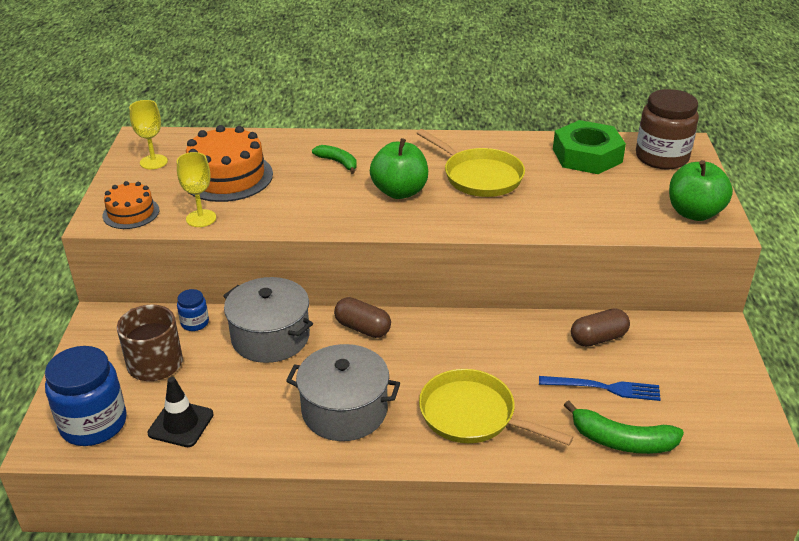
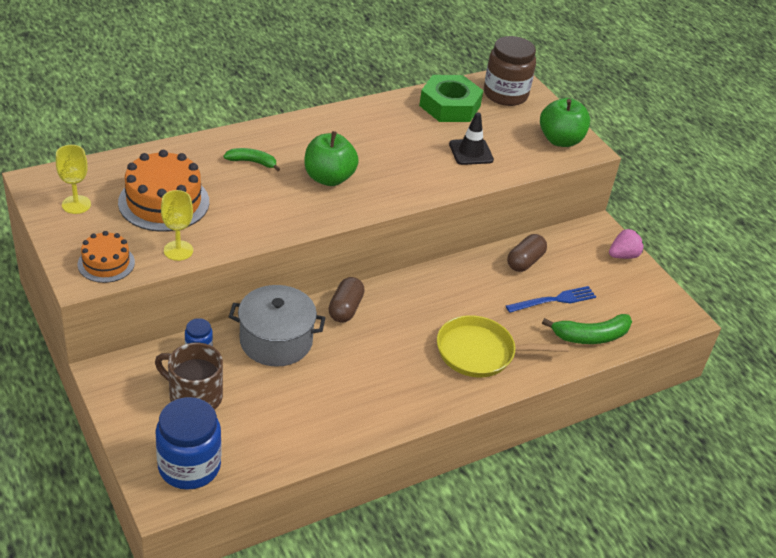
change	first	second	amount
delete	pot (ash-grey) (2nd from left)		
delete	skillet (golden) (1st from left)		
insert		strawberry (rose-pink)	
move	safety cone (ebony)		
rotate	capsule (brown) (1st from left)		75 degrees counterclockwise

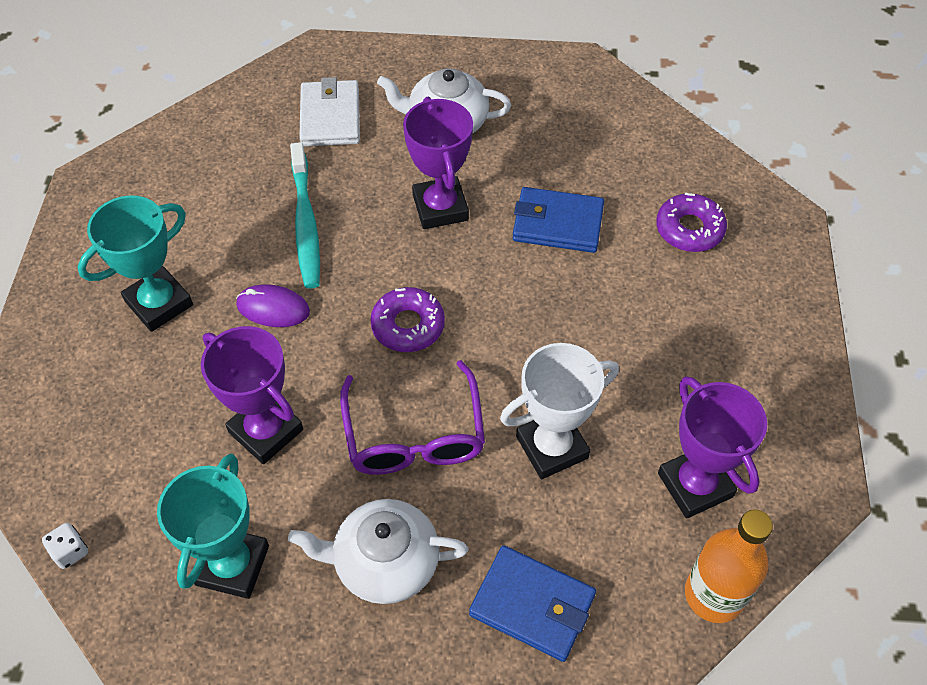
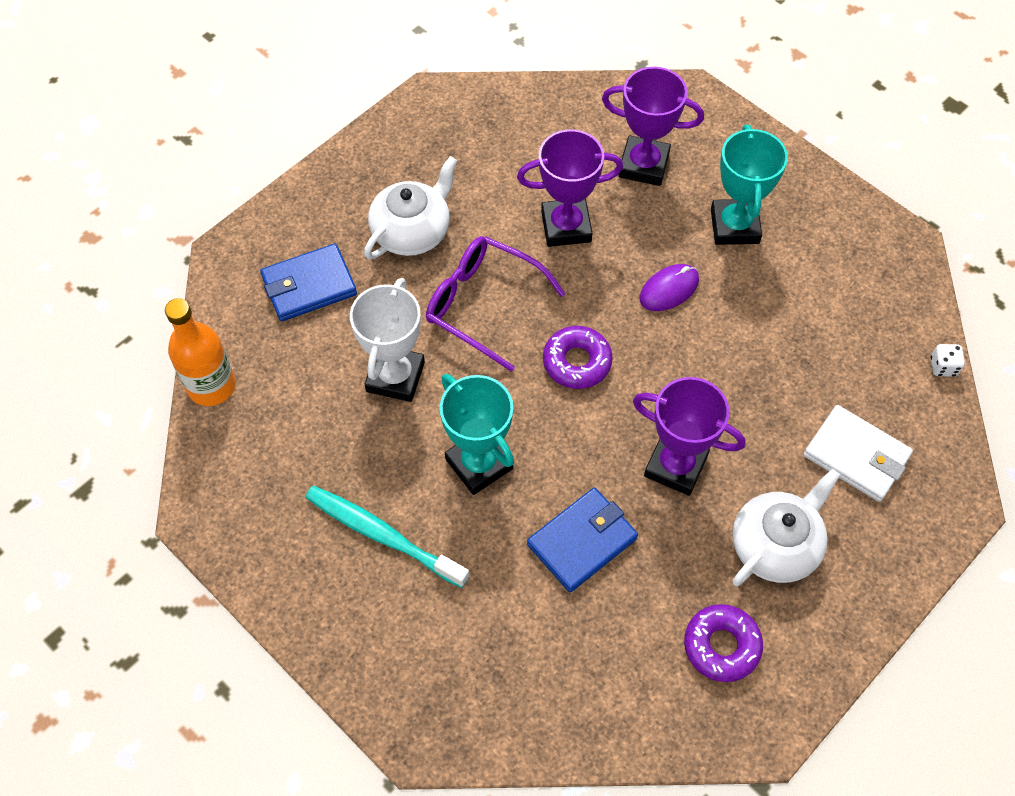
change	first	second	amount
move	game die (pure white)		
move	award cup (teal) (2nd from left in the first image)	award cup (teal) (1st from left)	
move	toothbrush (teal)		
move	doughnut (violet) (2nd from left)		
move	award cup (violet) (3rd from left in the first image)	award cup (violet) (2nd from left)	

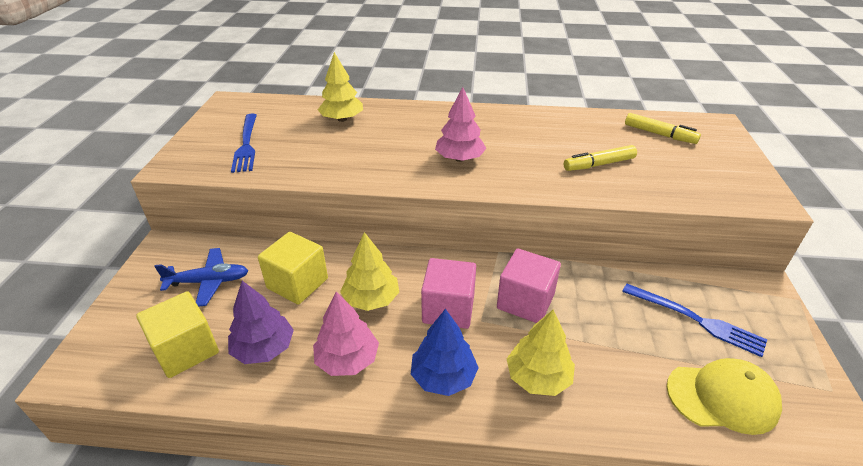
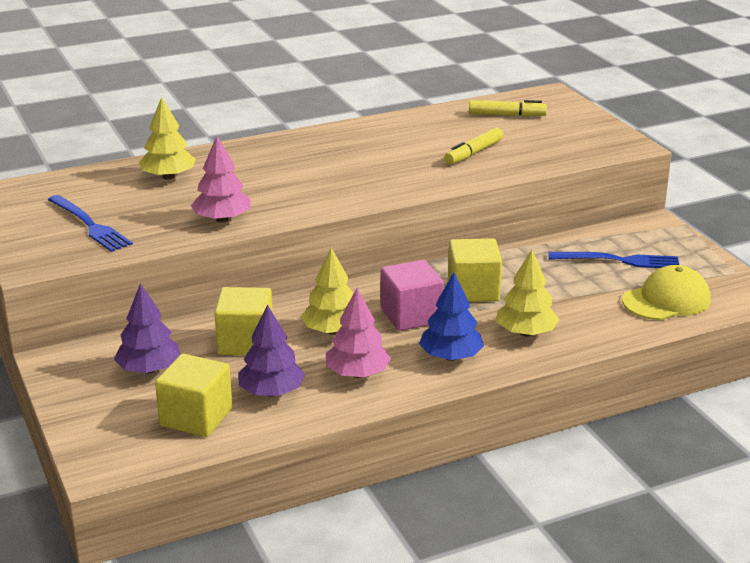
change	first	second	amount
move	toy tree (rose-pink) (2nd from left in the first image)	toy tree (rose-pink) (1st from left)	
replace	aeroplane (royal blue)	toy tree (violet) (1st from left)	
recolor	cube (rose-pink) (2nd from left)	cube (golden) (3rd from left)	

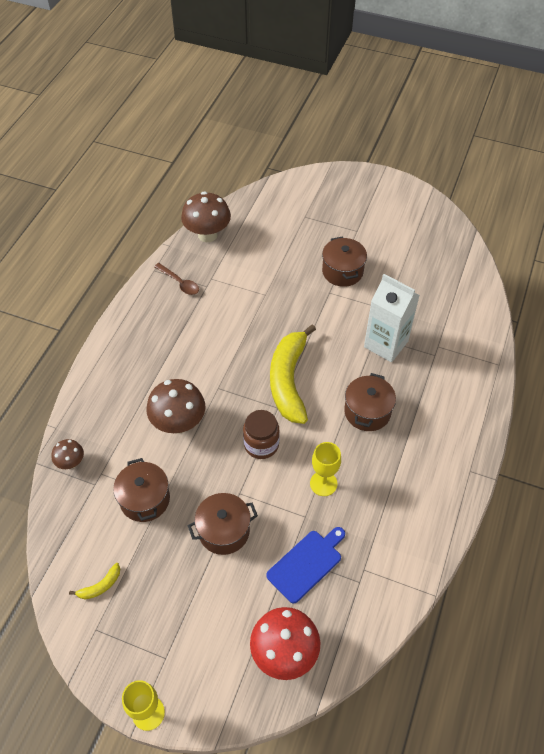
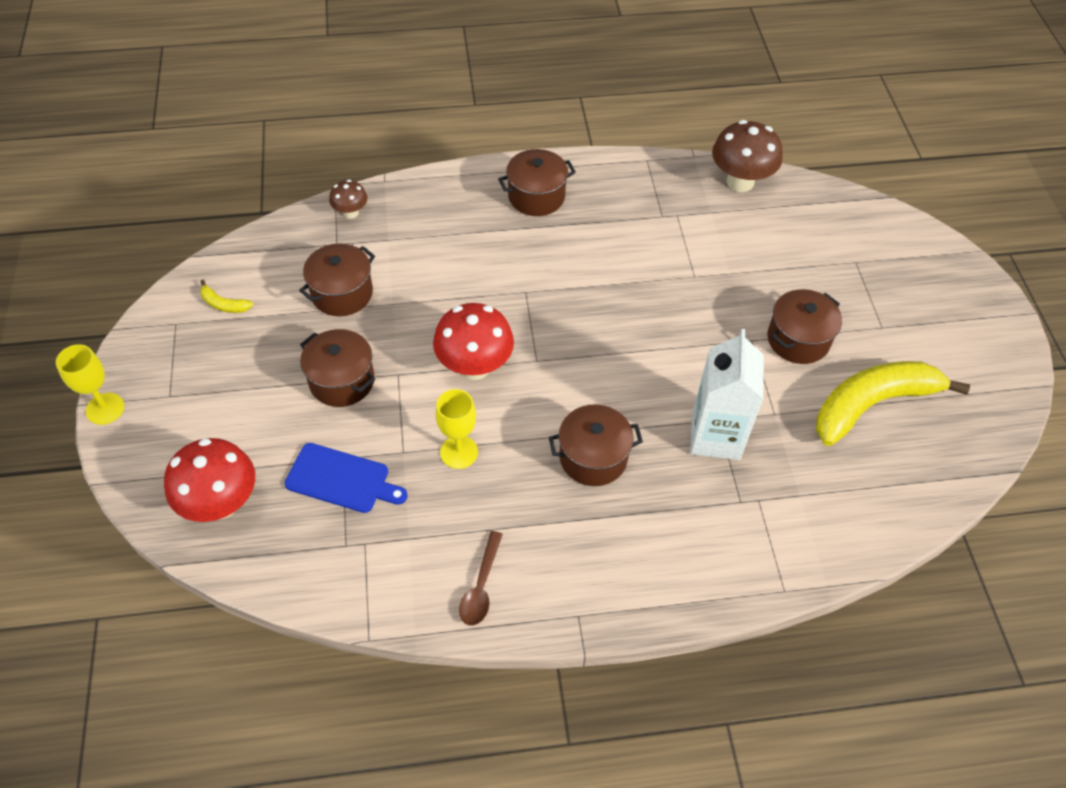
change	first	second	amount
delete	mushroom (brown) (2nd from left)		
insert		pot (brown) (3rd from left)	
move	tablespoon (brown)		
move	toy banana (golden) (2nd from left)		
replace	preserve jar (brown)	mushroom (crimson) (2nd from left)	

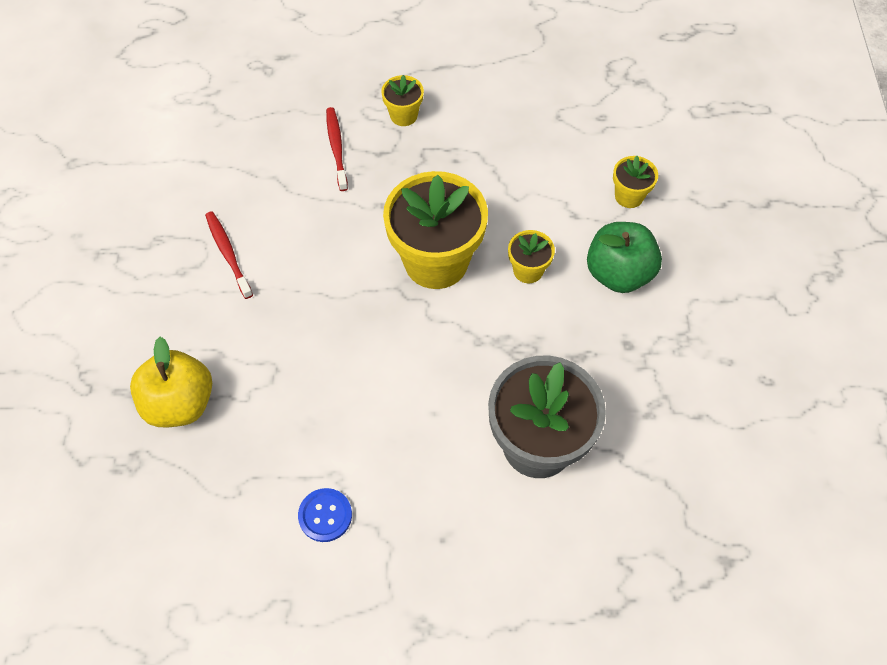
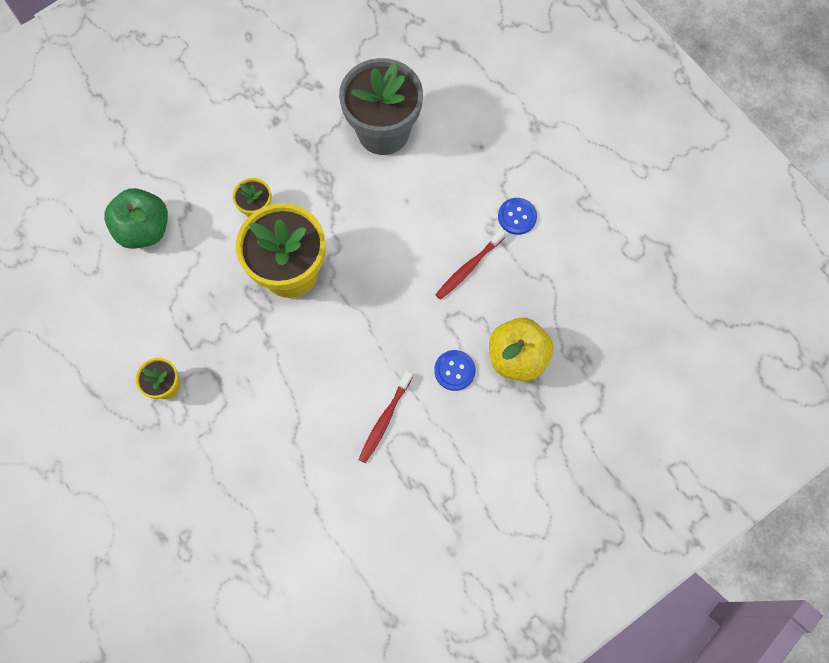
change	first	second	amount
delete	plant pot (golden) (4th from left)		
insert		shirt button (royal blue) (1st from left)	
move	toothbrush (crimson) (2nd from left)		
move	toy apple (green)		

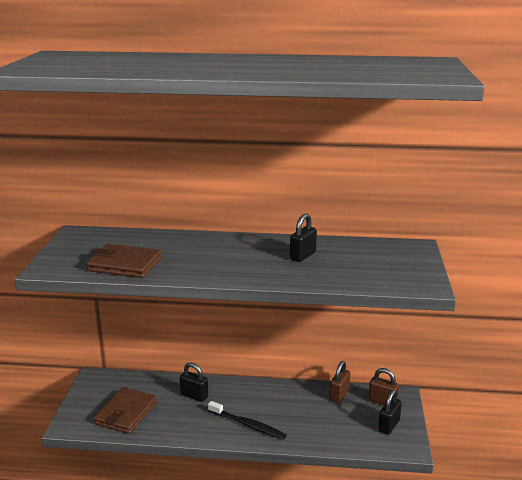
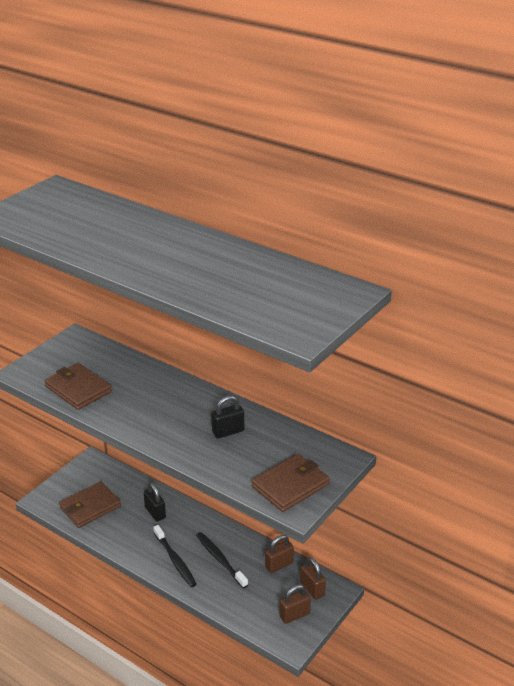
change	first	second	amount
insert		toothbrush (ebony) (2nd from left)	
insert		wallet (brown) (3rd from left)	
recolor	padlock (ebony) (3rd from left)	padlock (brown) (2nd from left)	

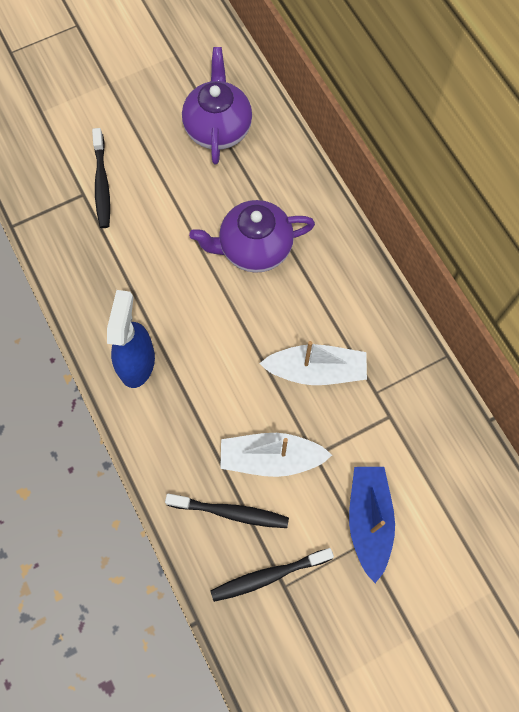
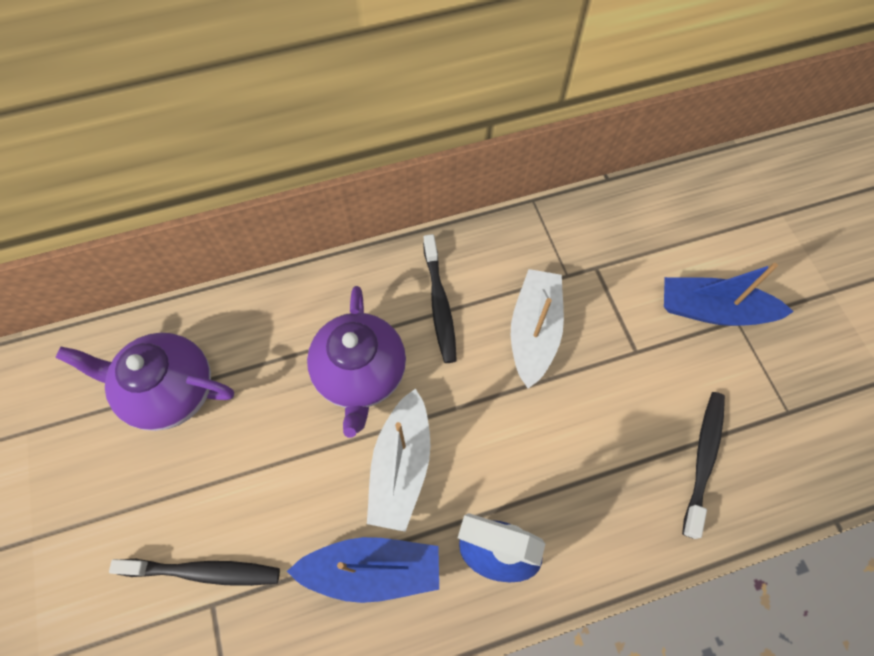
change	first	second	amount
insert		sailboat (royal blue) (1st from left)	
move	toothbrush (ebony) (3rd from left in the first image)	toothbrush (ebony) (2nd from left)	
move	sailboat (pure white) (1st from left)		

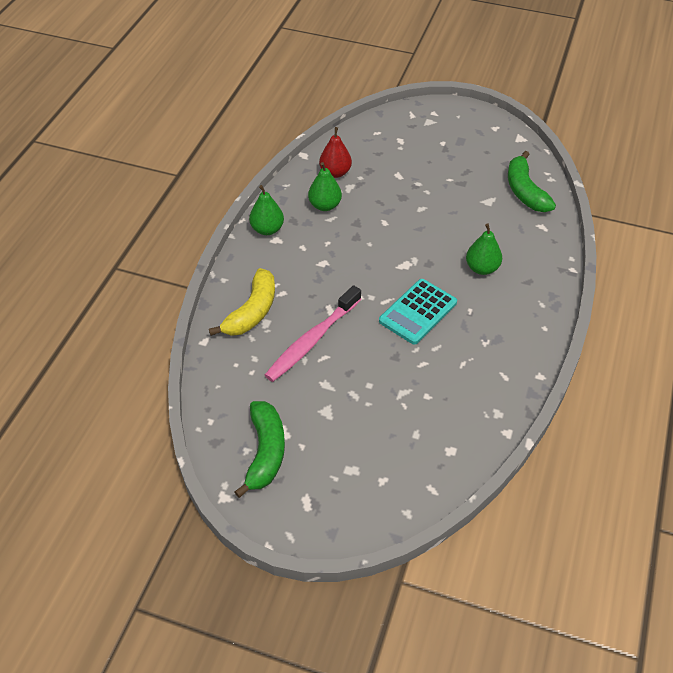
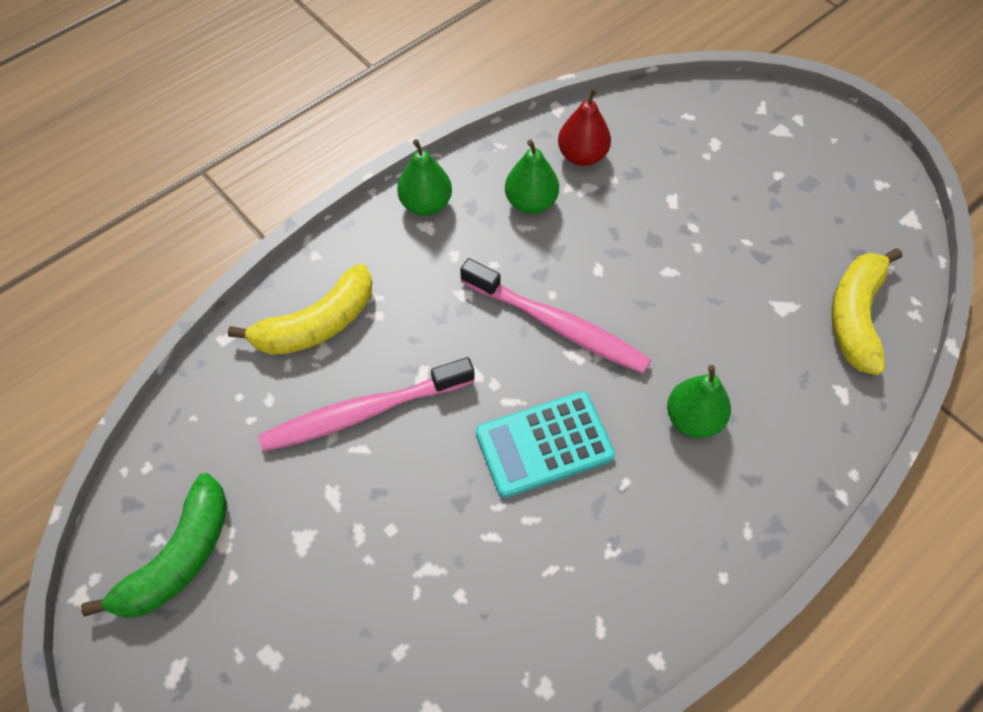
change	first	second	amount
insert		toothbrush (rose-pink) (2nd from left)	
recolor	toy banana (green) (2nd from left)	toy banana (golden) (2nd from left)	

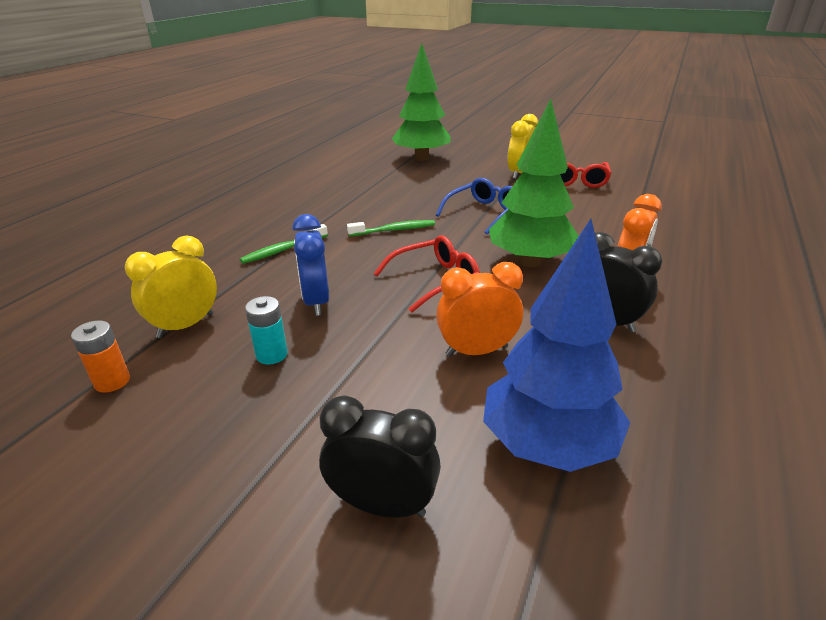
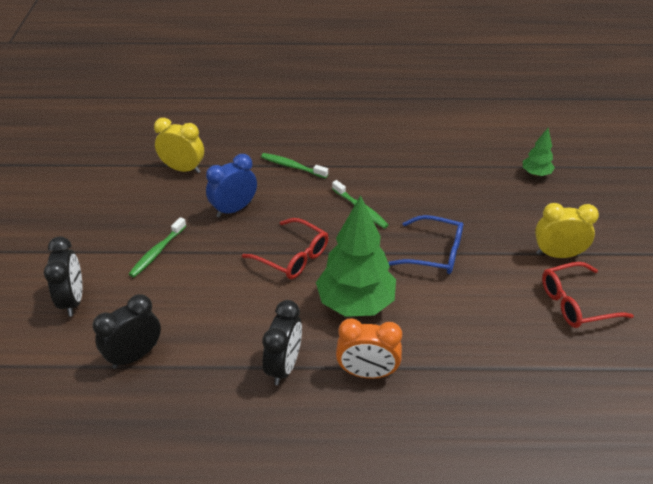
change	first	second	amount
delete	power cell (orange)		
delete	power cell (teal)		
delete	clock (orange) (1st from left)		
insert		toothbrush (green) (1st from left)	
replace	toy tree (royal blue)	clock (ebony) (2nd from left)	
resize	toy tree (green) (1st from left in the first image)	toy tree (green) (2nd from left)	x0.48

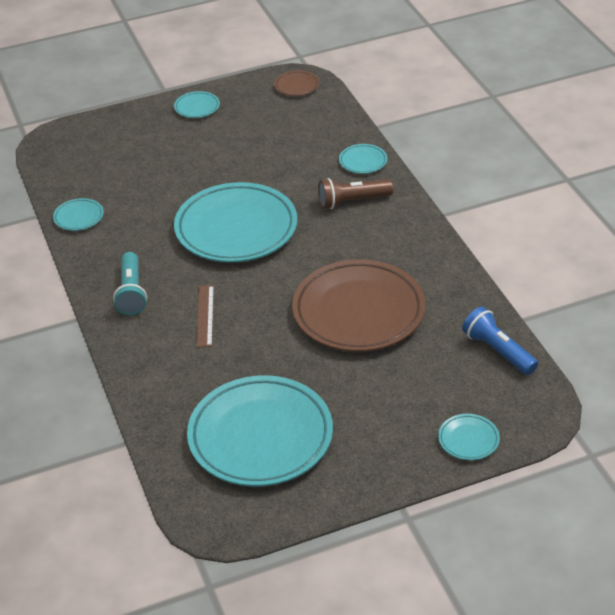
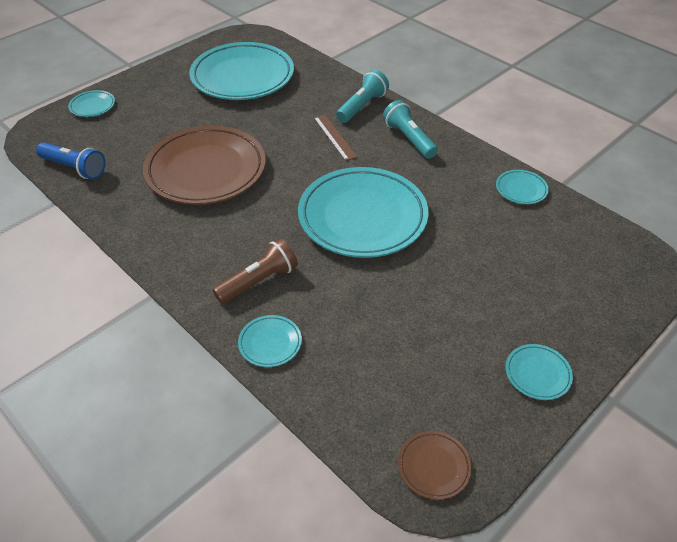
change	first	second	amount
insert		torch (teal) (1st from left)	

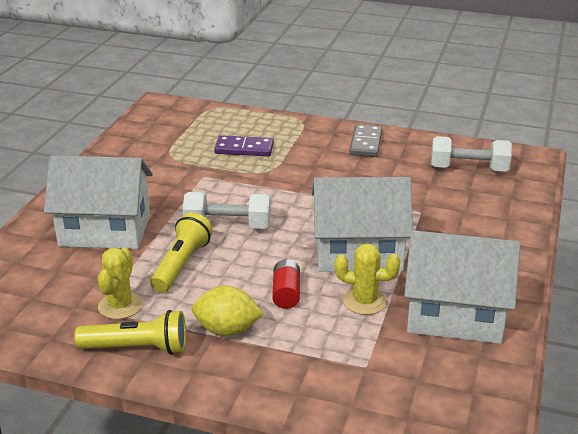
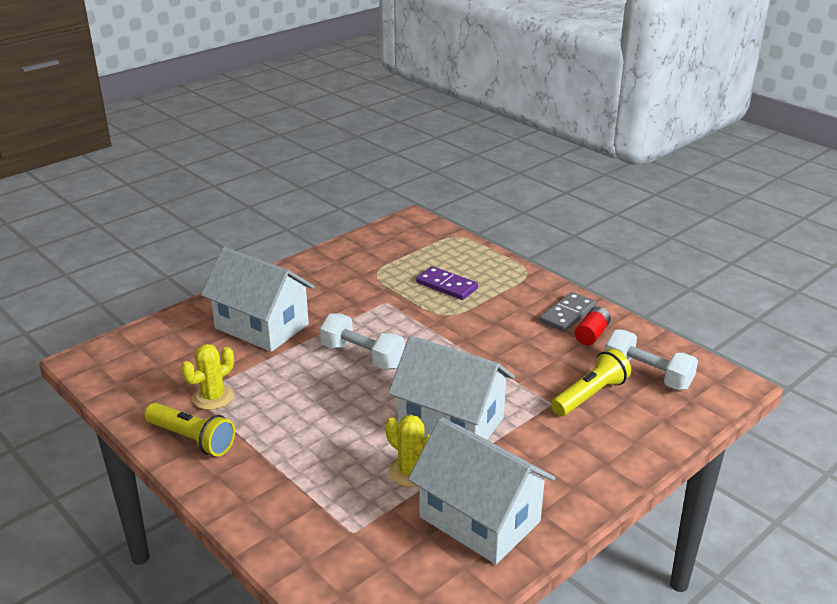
change	first	second	amount
delete	citrus fruit (golden)		
move	torch (golden) (2nd from left)		
move	power cell (crimson)		

